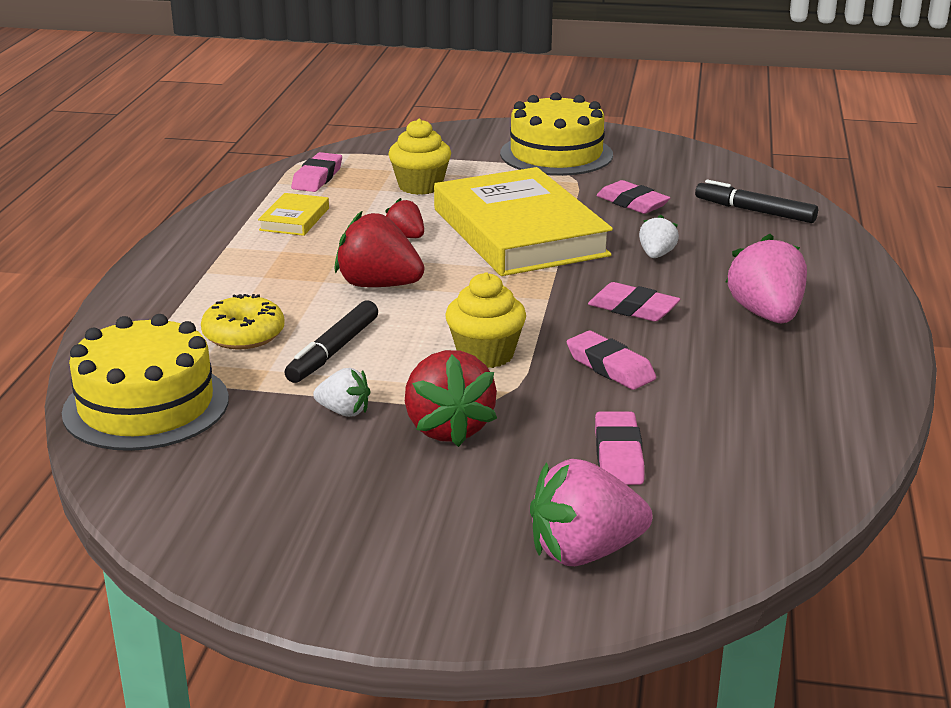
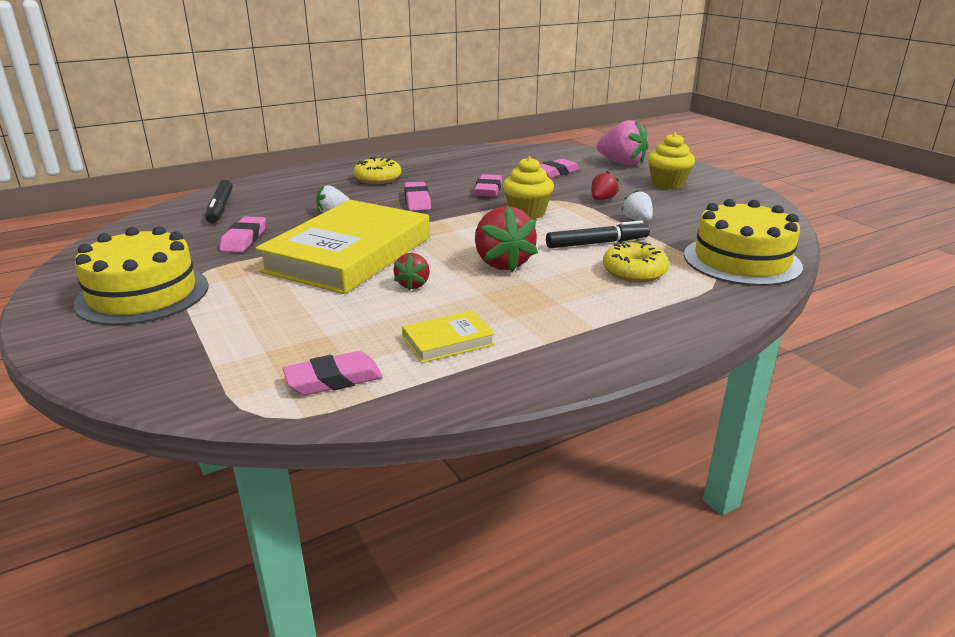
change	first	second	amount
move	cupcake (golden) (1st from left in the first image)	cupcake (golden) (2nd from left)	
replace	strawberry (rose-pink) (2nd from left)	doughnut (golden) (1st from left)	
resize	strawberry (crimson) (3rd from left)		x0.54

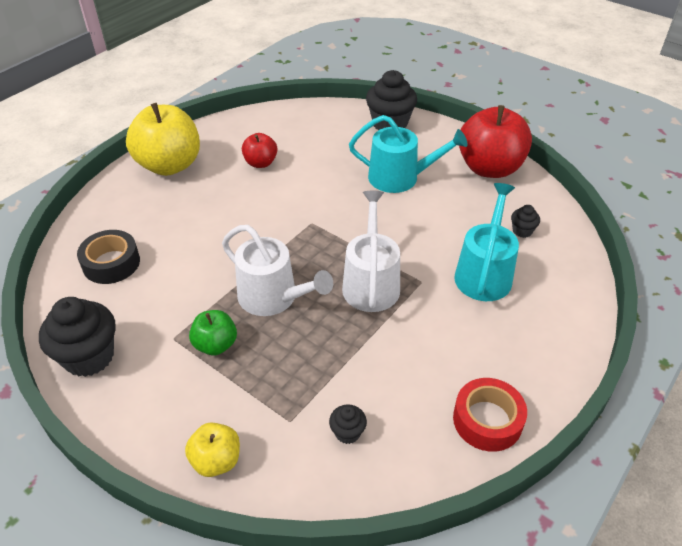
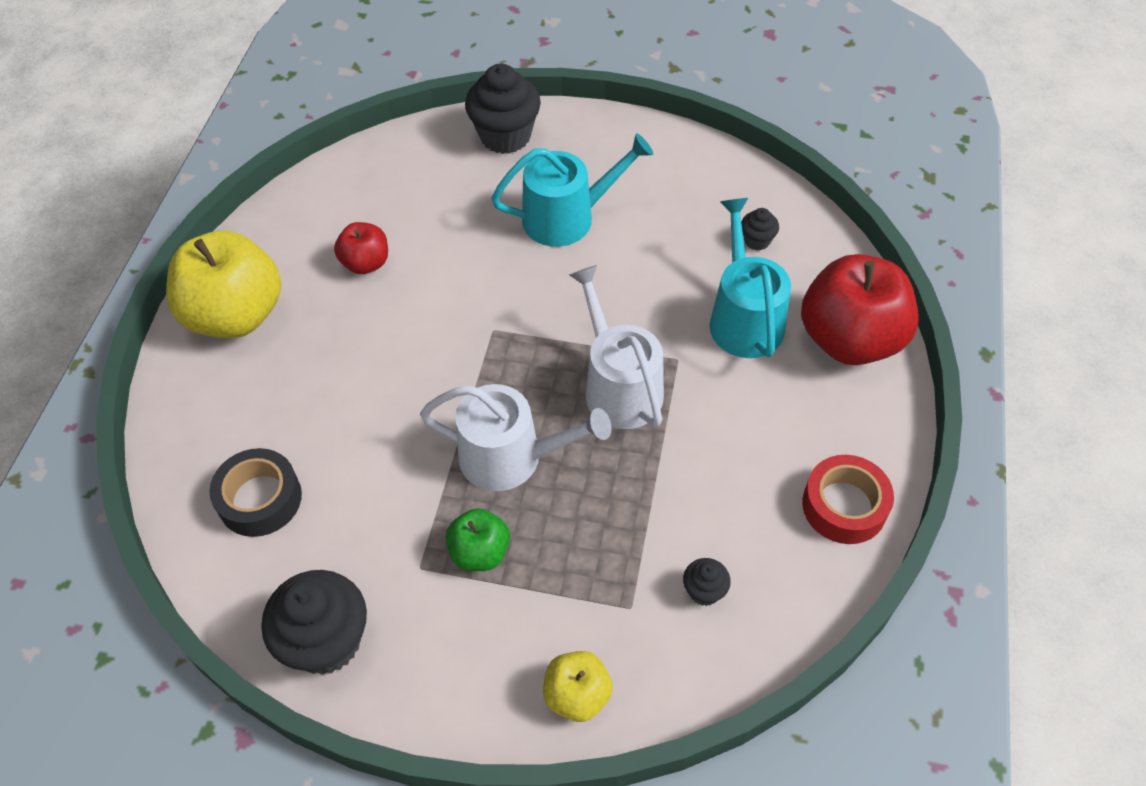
change	first	second	amount
move	toy apple (crimson) (2nd from left)		

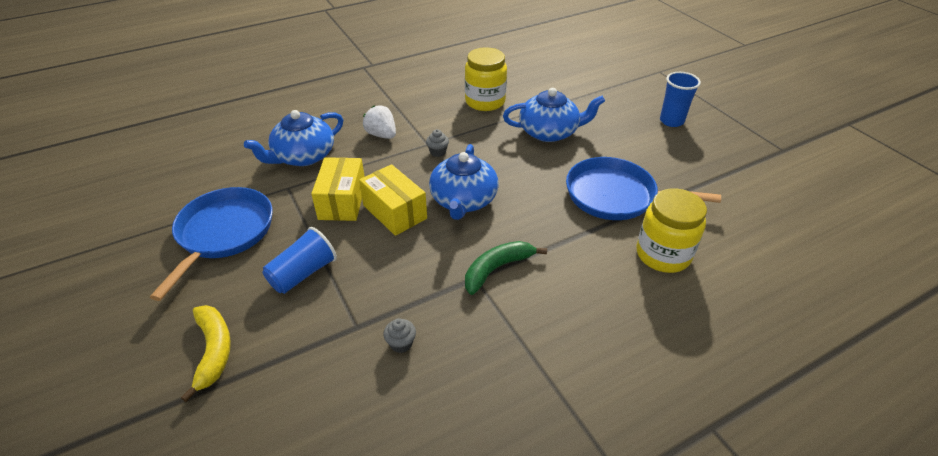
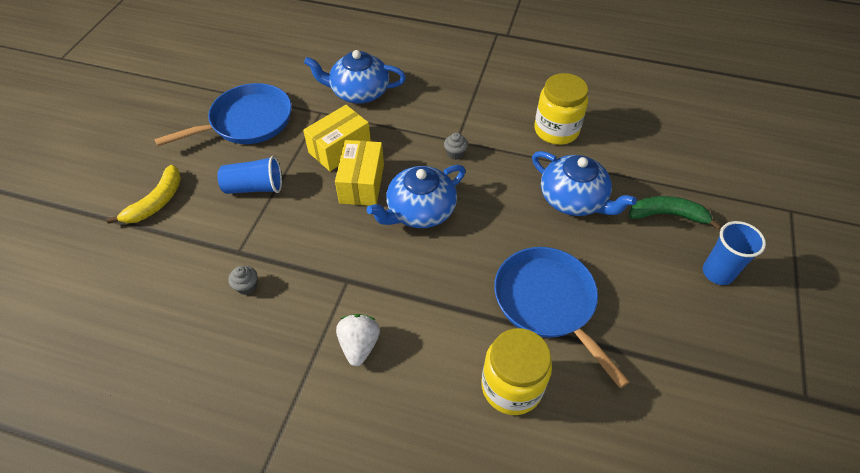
change	first	second	amount
move	strawberry (pure white)		
move	toy banana (green)		

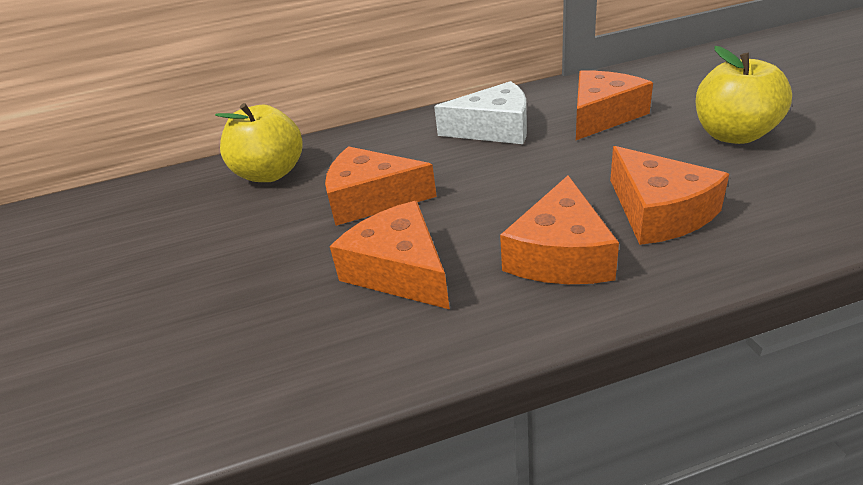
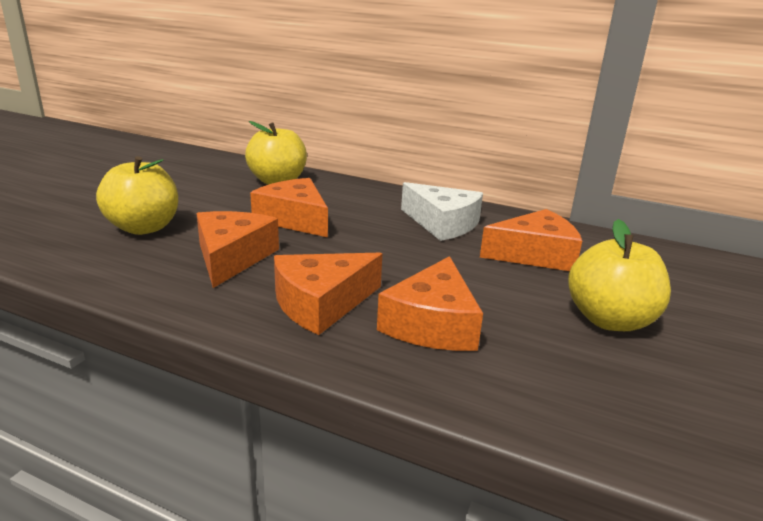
change	first	second	amount
insert		toy apple (golden) (1st from left)	

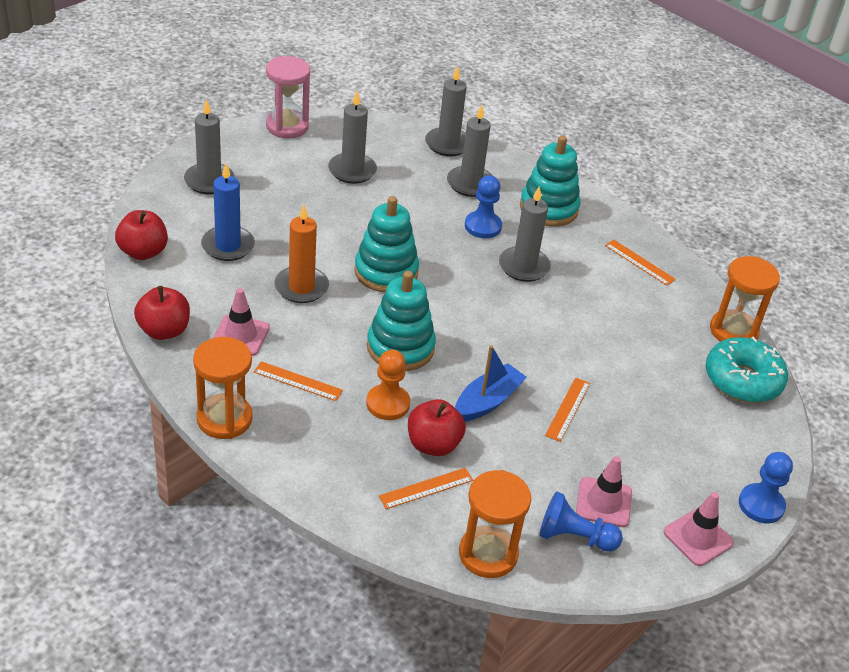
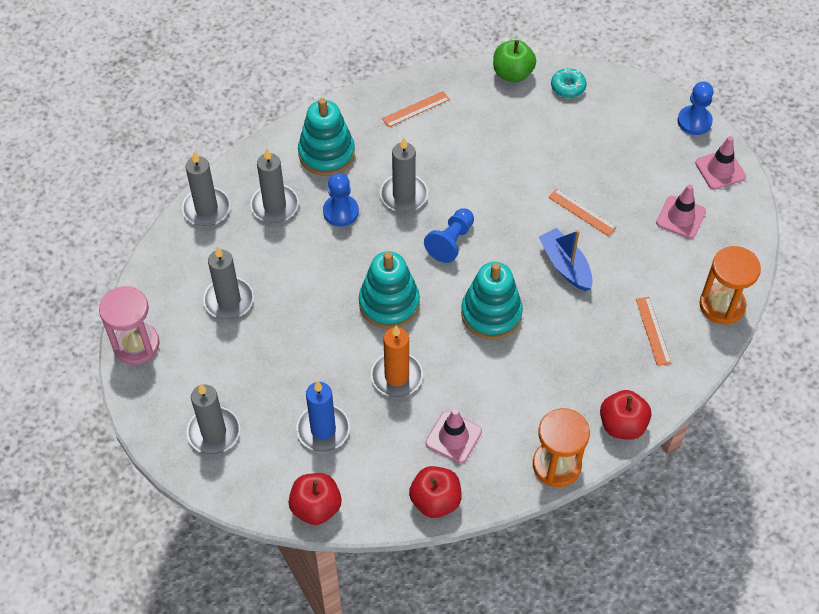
change	first	second	amount
delete	straightedge (orange) (1st from left)		
delete	chess pawn (orange)		
move	toy apple (crimson) (3rd from left)		
move	chess pawn (royal blue) (2nd from left)		
replace	sand timer (orange) (3rd from left)	toy apple (green)	
resize	doughnut (teal)		x0.54

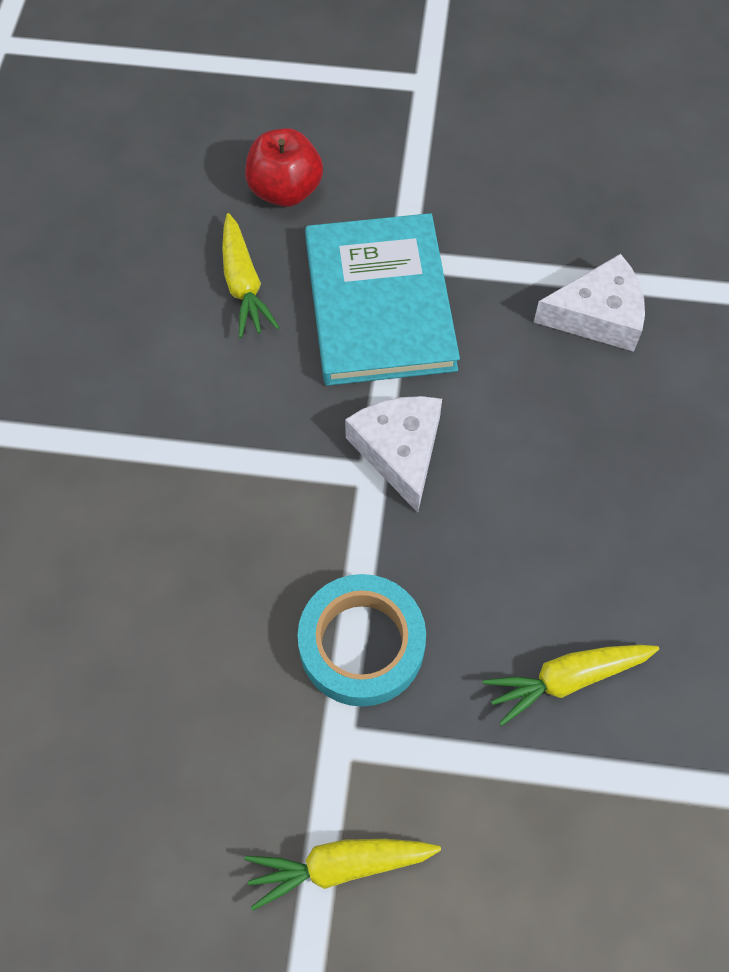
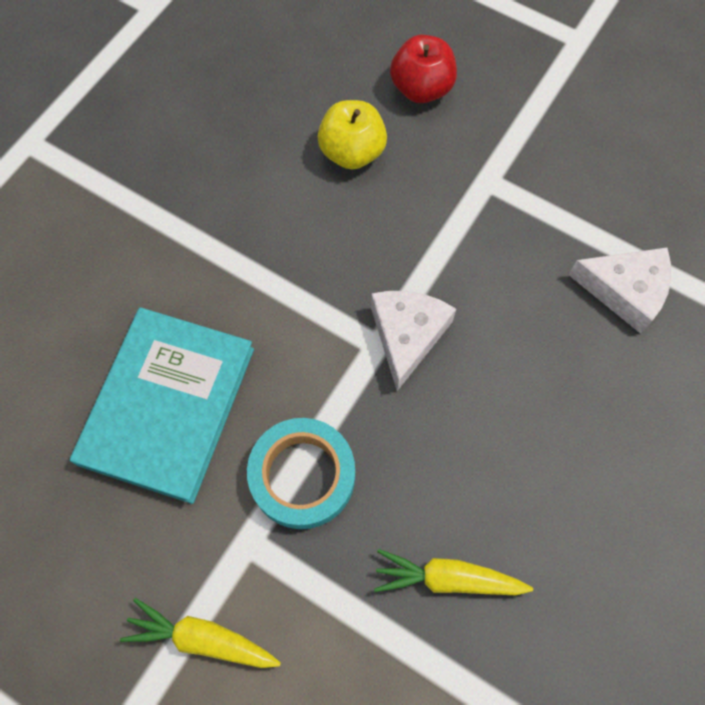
change	first	second	amount
move	hardback (teal)		
replace	carrot (golden) (1st from left)	toy apple (golden)	

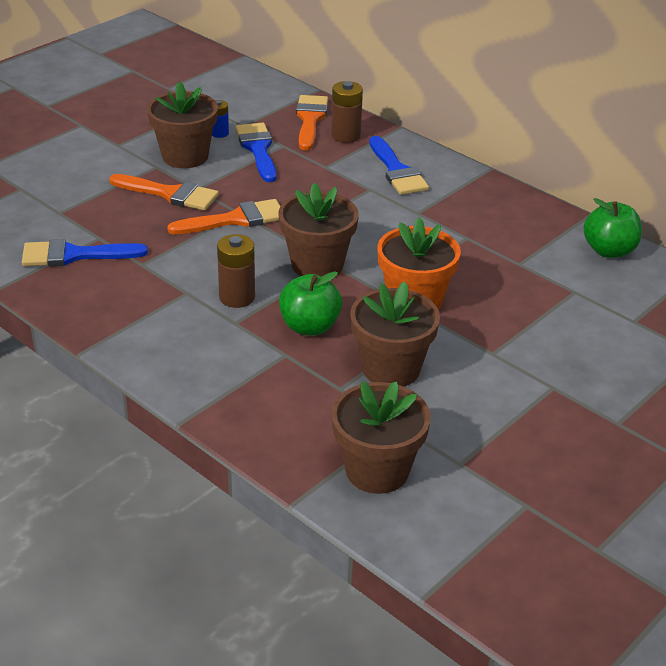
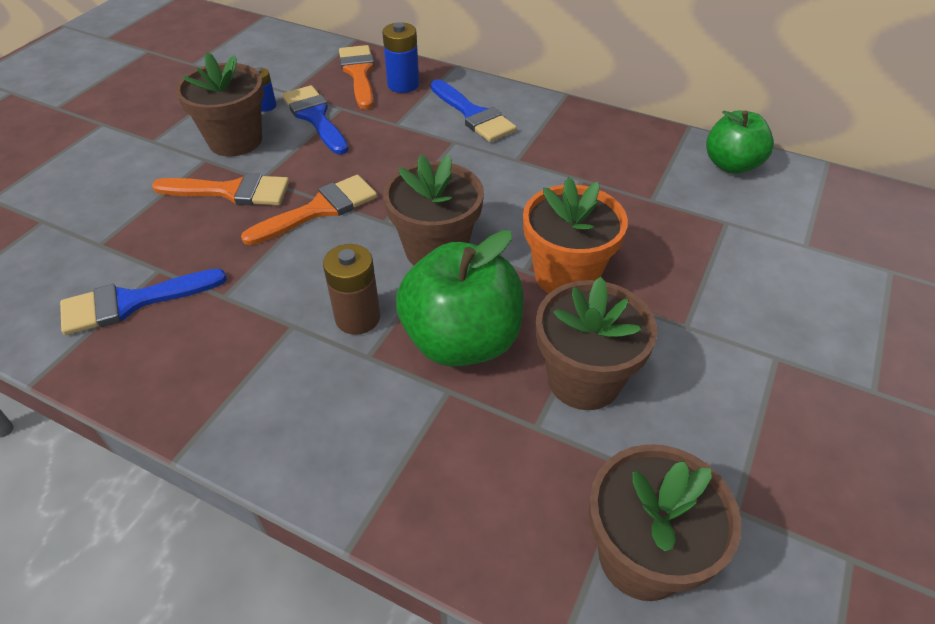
change	first	second	amount
recolor	power cell (brown) (2nd from left)	power cell (royal blue) (2nd from left)	
resize	toy apple (green) (1st from left)		x1.55

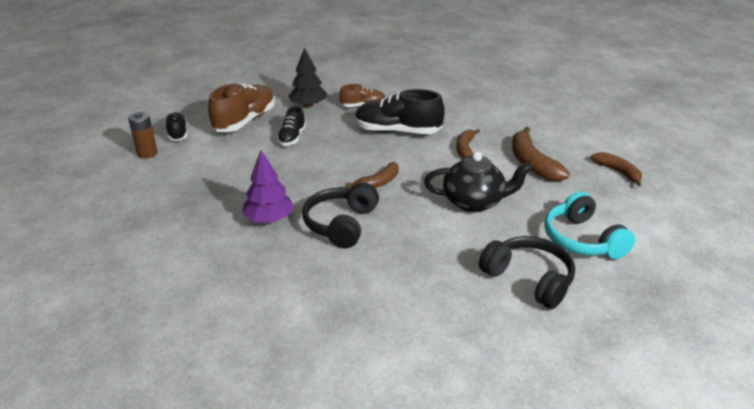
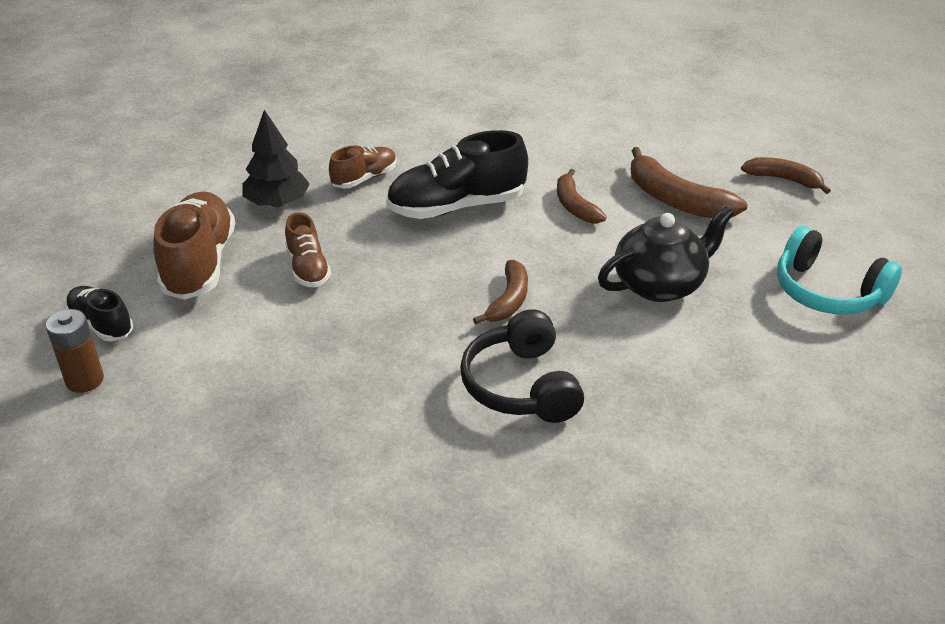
change	first	second	amount
delete	toy tree (violet)		
delete	headset (ebony) (2nd from left)		
recolor	lace-up shoe (ebony) (2nd from left)	lace-up shoe (brown) (2nd from left)	

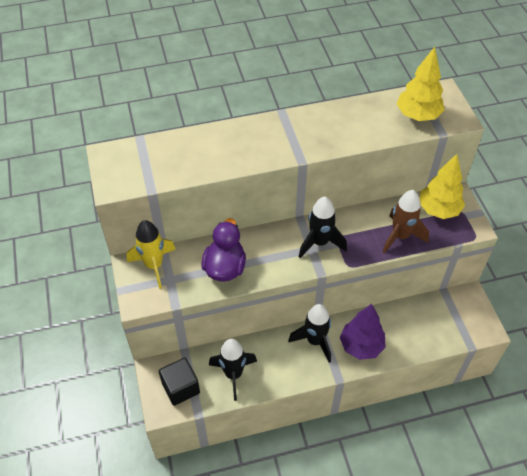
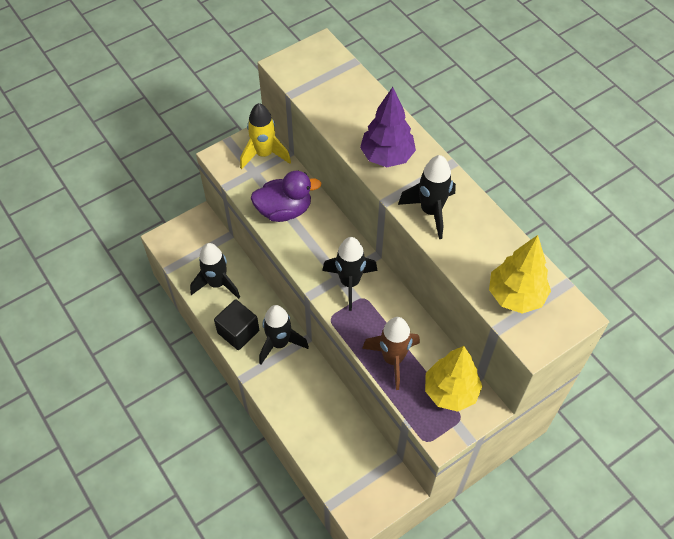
change	first	second	amount
insert		rocket (ebony) (4th from left)	
move	cube (ebony)		
move	toy tree (violet)		

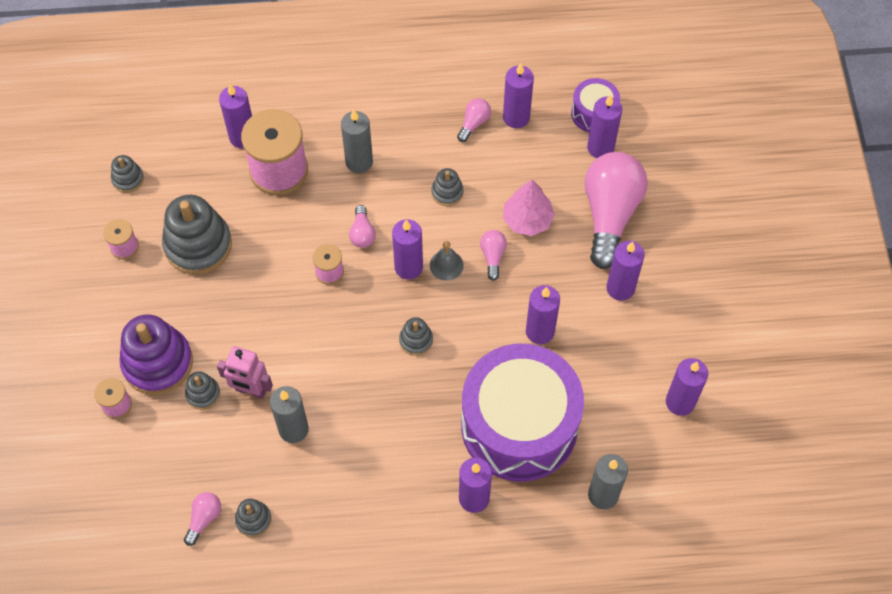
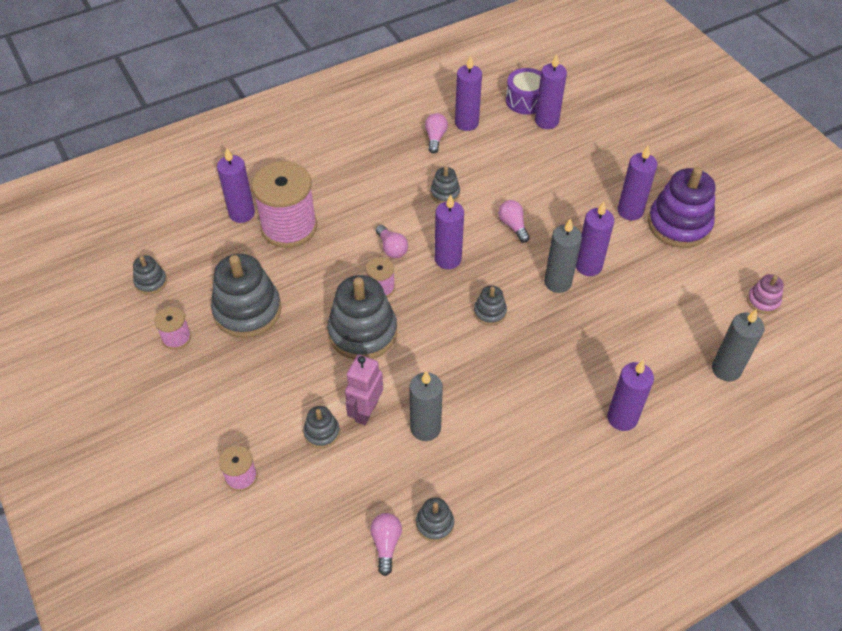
change	first	second	amount
delete	hand bell (ash-grey)		
delete	snare drum (violet) (1st from left)		
delete	toy tree (rose-pink)		
delete	light bulb (rose-pink) (5th from left)		
delete	pillar candle (violet) (8th from left)		
insert		ring stacker (ash-grey) (4th from left)	
insert		ring stacker (rose-pink)	
move	ring stacker (violet)		
move	pillar candle (ash-grey) (2nd from left)		
rotate	robot figure (rose-pink)		120 degrees clockwise

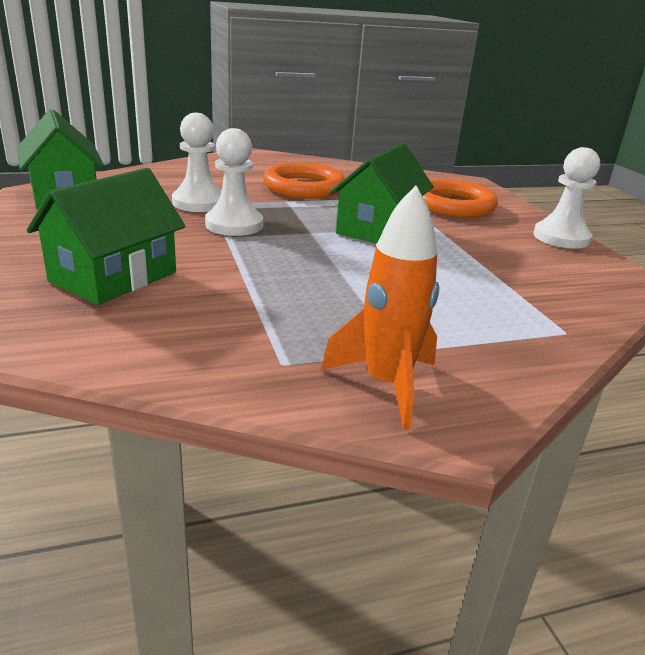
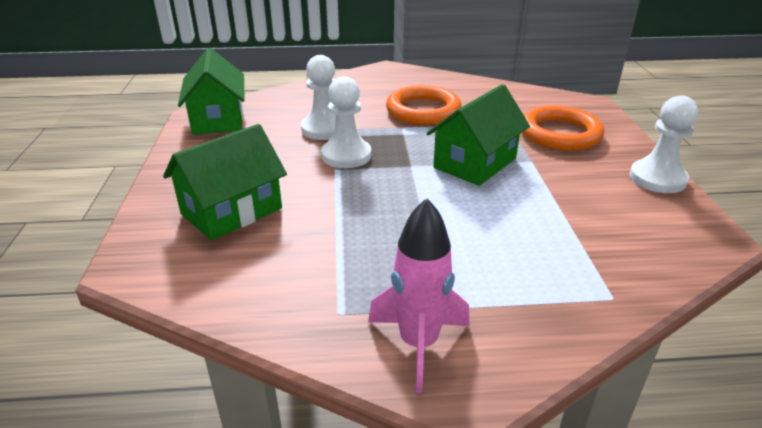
change	first	second	amount
recolor	rocket (orange)	rocket (rose-pink)	

